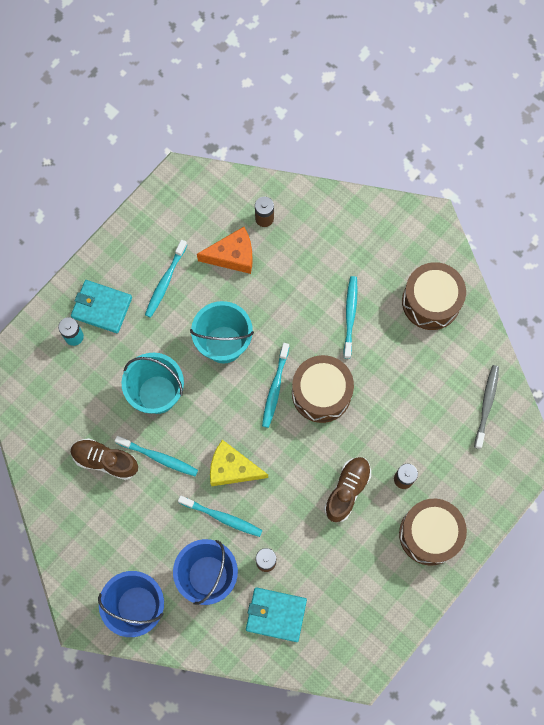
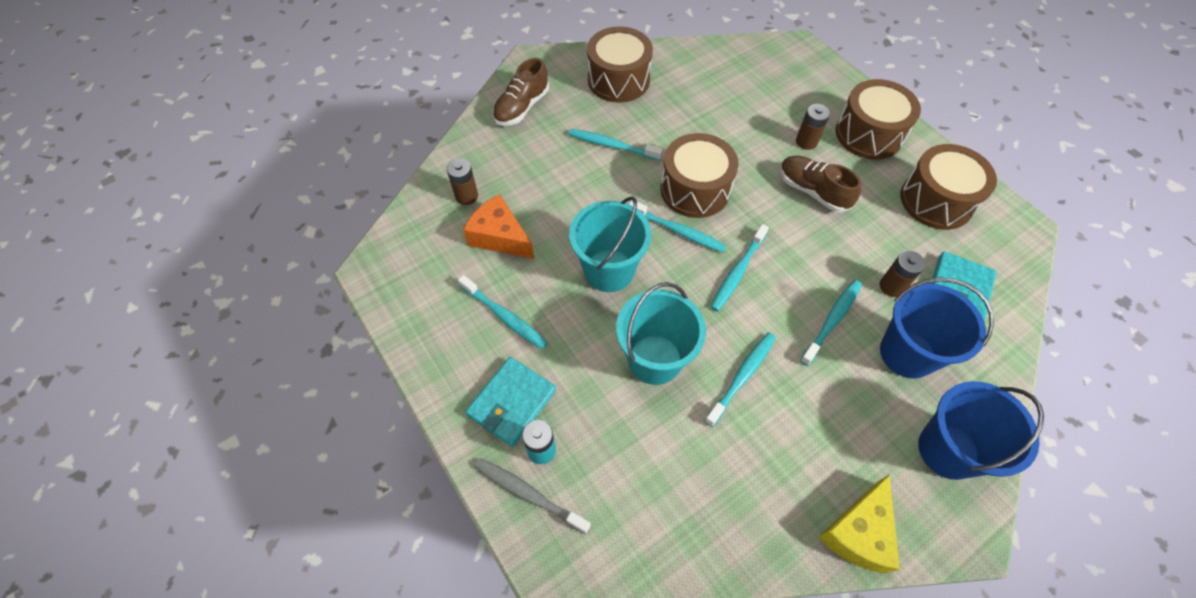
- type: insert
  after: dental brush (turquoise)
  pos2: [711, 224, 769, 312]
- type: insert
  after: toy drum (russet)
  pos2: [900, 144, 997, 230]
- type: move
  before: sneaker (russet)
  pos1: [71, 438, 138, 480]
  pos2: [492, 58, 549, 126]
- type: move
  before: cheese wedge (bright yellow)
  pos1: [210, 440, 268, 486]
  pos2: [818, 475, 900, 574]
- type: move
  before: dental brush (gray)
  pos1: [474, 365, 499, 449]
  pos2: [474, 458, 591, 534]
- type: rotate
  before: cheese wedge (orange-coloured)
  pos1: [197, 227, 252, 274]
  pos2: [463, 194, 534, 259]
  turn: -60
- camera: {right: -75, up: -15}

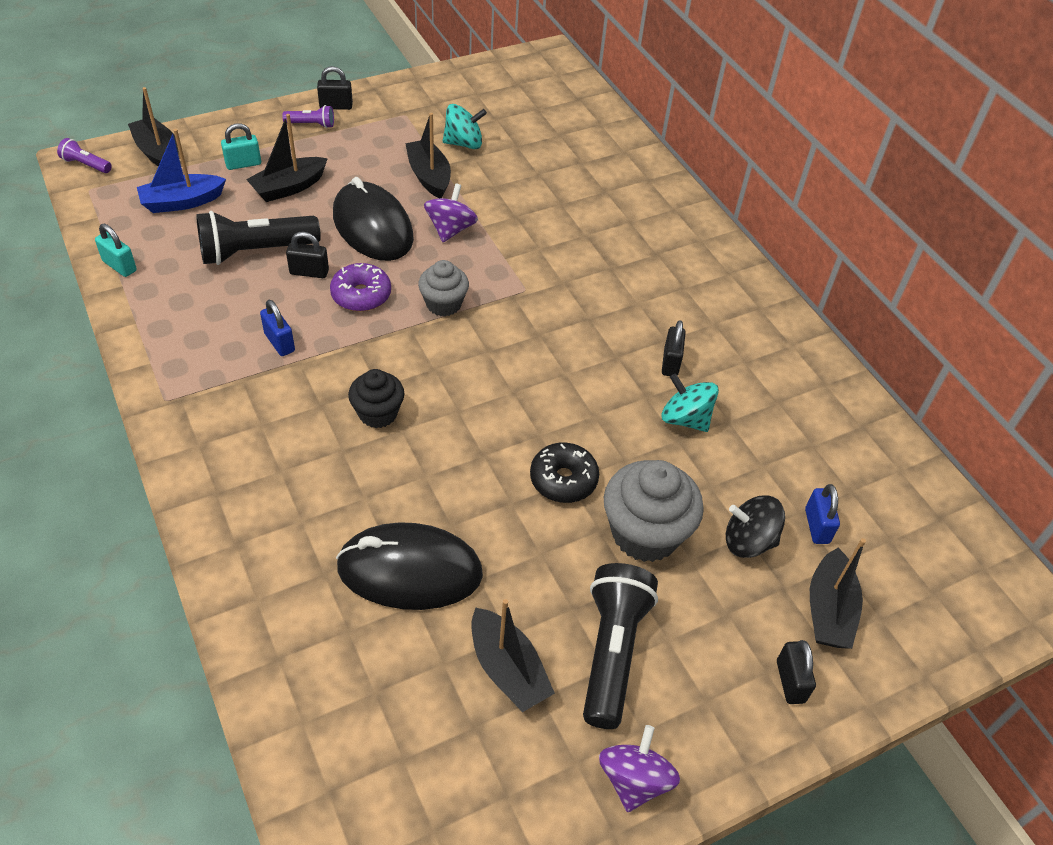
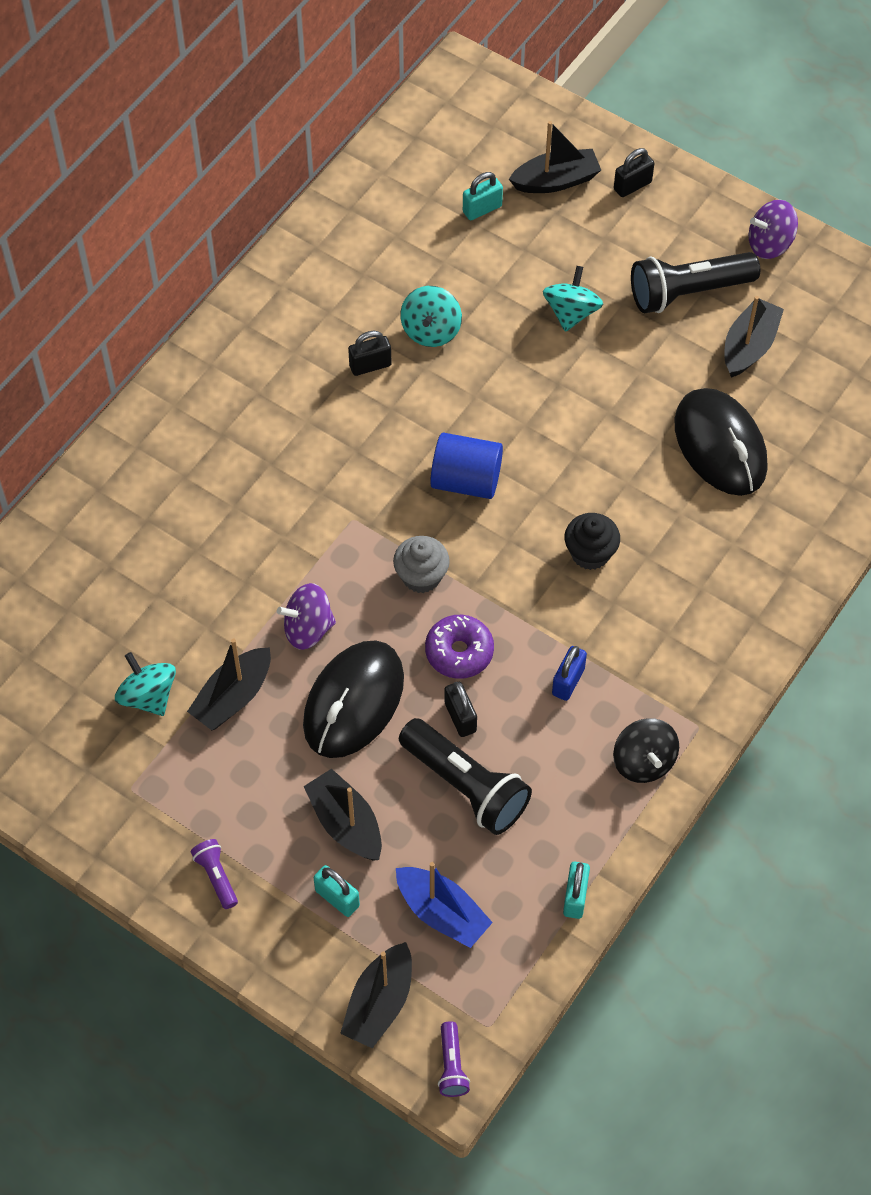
- type: delete
  before: padlock (jet-black)
  pos1: [317, 66, 353, 110]
- type: delete
  before: donut (jet-black)
  pos1: [530, 443, 599, 503]
- type: insert
  after: cylinder (cobalt)
  pos2: [430, 433, 503, 499]
- type: move
  before: whirligig (jet-black)
  pos1: [726, 495, 785, 558]
  pos2: [613, 718, 679, 783]
- type: replace
  before: muffin (gray)
  after: whirligig (turquoise)
  pos1: [604, 460, 704, 562]
  pos2: [543, 266, 603, 332]
- type: recolor
  before: padlock (cobalt)
  after: padlock (turquoise)
  pos1: [805, 484, 840, 544]
  pos2: [463, 172, 503, 220]
- type: rotate
  before: boat (jet-black)
  pos1: [246, 114, 328, 202]
  pos2: [304, 769, 382, 861]
  turn: -150
- camera: {right: -115, up: 10}

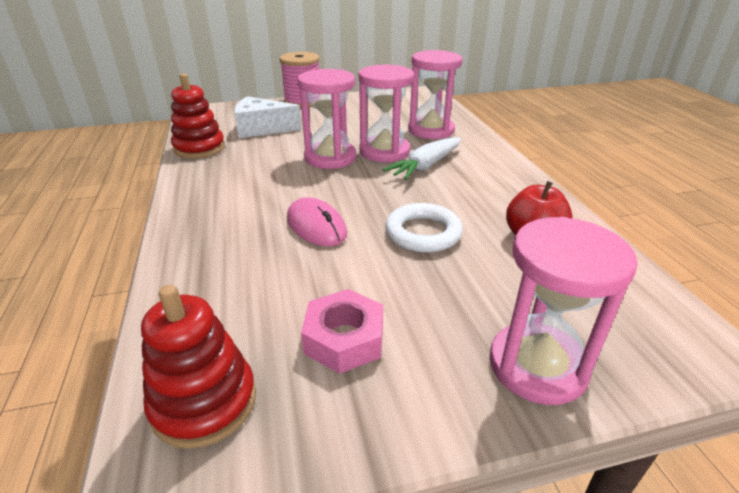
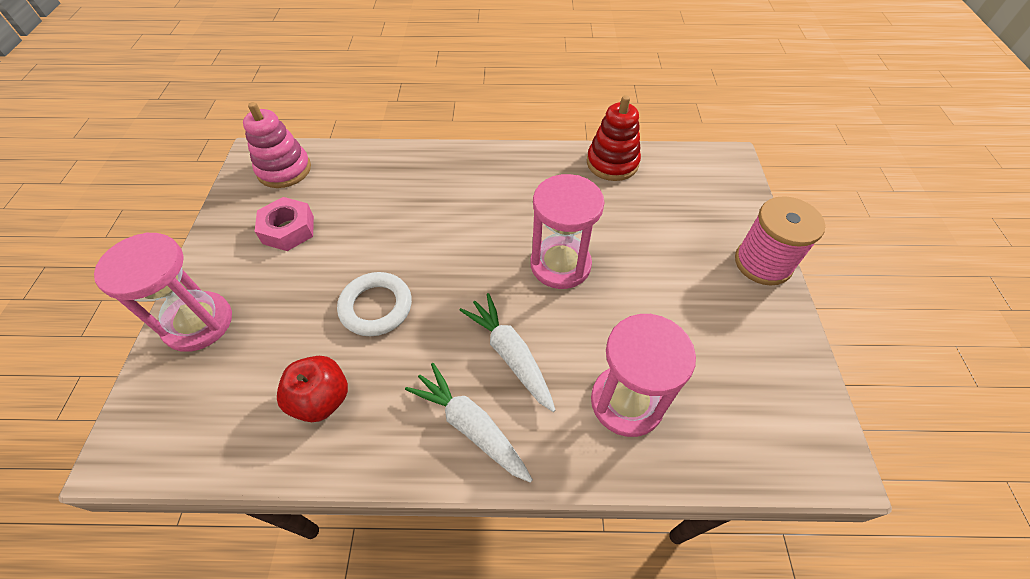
- type: delete
  before: cheese wedge (white)
  pos1: [234, 96, 301, 138]
- type: delete
  before: mouse (rose-pink)
  pos1: [287, 197, 347, 246]
- type: delete
  before: sandglass (rose-pink)
  pos1: [359, 65, 414, 162]
- type: insert
  after: toy carrot (white)
  pos2: [405, 363, 533, 483]
- type: recolor
  before: ring stacker (red)
  after: ring stacker (rose-pink)
  pos1: [141, 285, 256, 449]
  pos2: [243, 102, 311, 188]
- camera: {right: 105, up: 20}

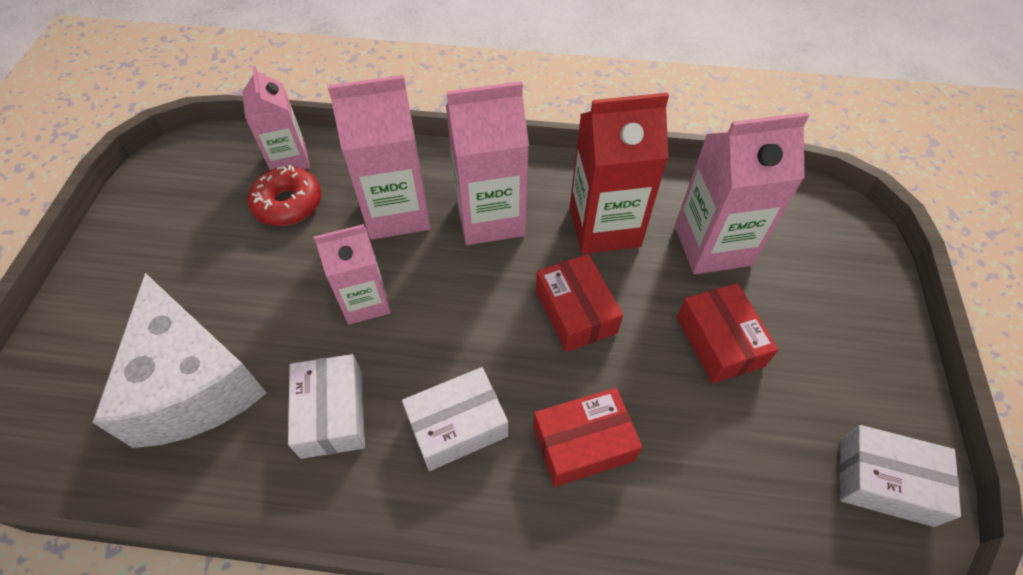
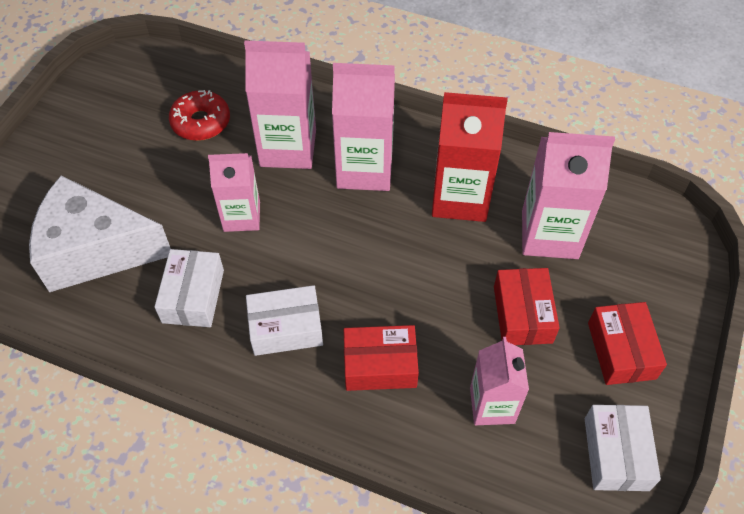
- type: move
  before: juice carton (rose-pink)
  pos1: [242, 65, 310, 170]
  pos2: [470, 337, 529, 425]
- type: move
  before: parcel (red)
  pos1: [536, 254, 623, 352]
  pos2: [588, 302, 667, 385]
- type: rotate
  before: cheese wedge (white)
  pos1: [92, 273, 267, 448]
  pos2: [29, 175, 171, 292]
  turn: 105
- type: rotate
  before: parcel (white)
  pos1: [840, 425, 961, 527]
  pos2: [585, 405, 661, 491]
  turn: 60
- camera: {right: 15, up: 0}

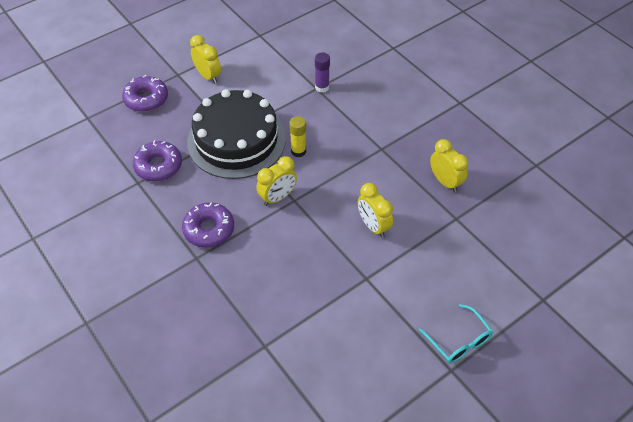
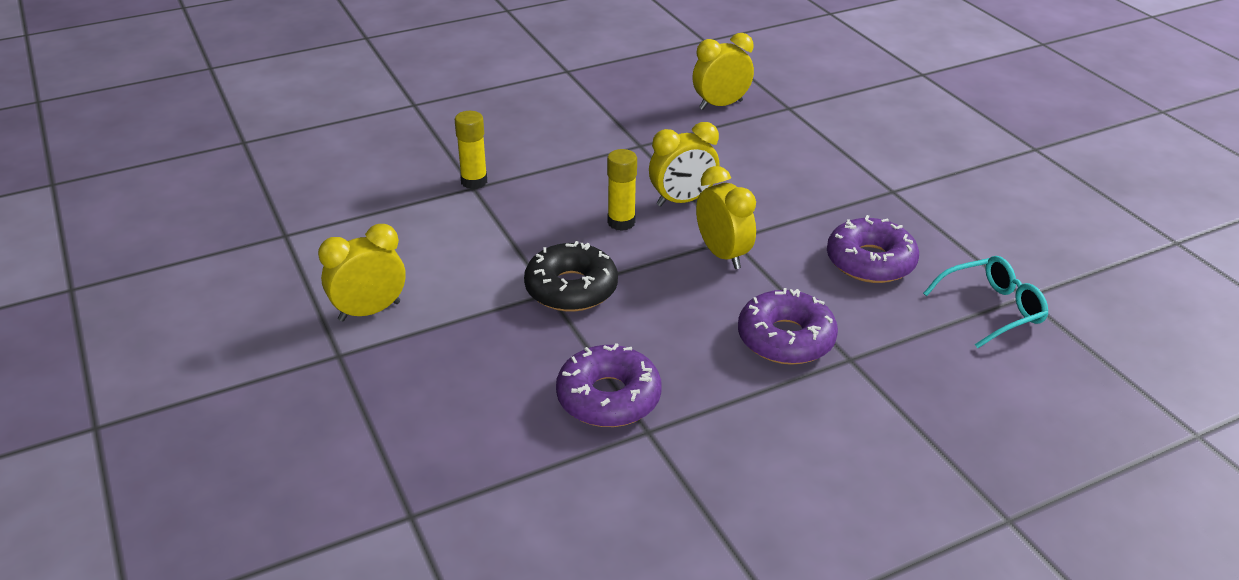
- type: move
  before: donut (violet)
  pos1: [122, 75, 168, 112]
  pos2: [827, 215, 919, 283]
- type: move
  before: alarm clock (bright yellow)
  pos1: [358, 183, 393, 238]
  pos2: [649, 122, 719, 207]
- type: move
  before: glasses (turquoise)
  pos1: [419, 304, 493, 363]
  pos2: [923, 256, 1048, 348]
- type: replace
  before: layer cake (jet-black)
  after: donut (jet-black)
  pos1: [187, 89, 286, 179]
  pos2: [524, 241, 618, 312]
- type: recolor
  before: glue (violet)
  after: glue (bright yellow)
  pos1: [315, 52, 330, 93]
  pos2: [455, 111, 487, 189]
- camera: {right: -80, up: -15}

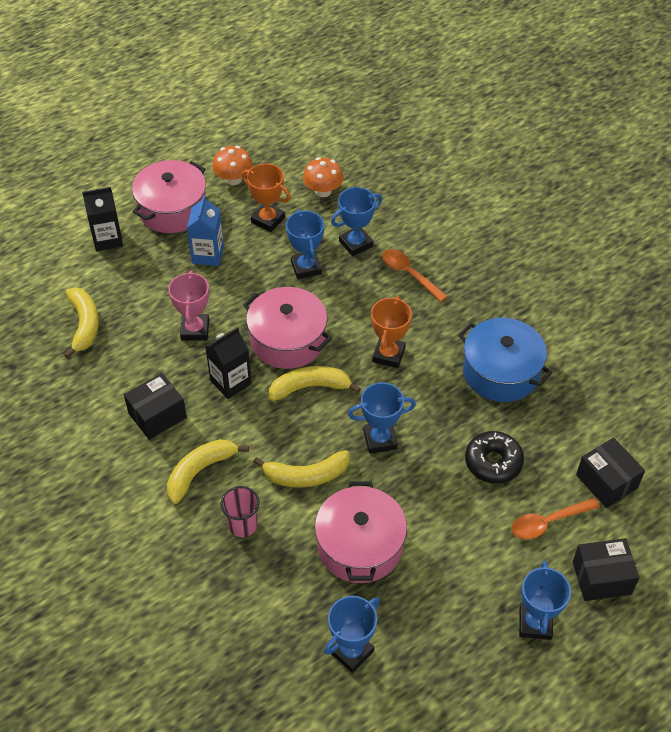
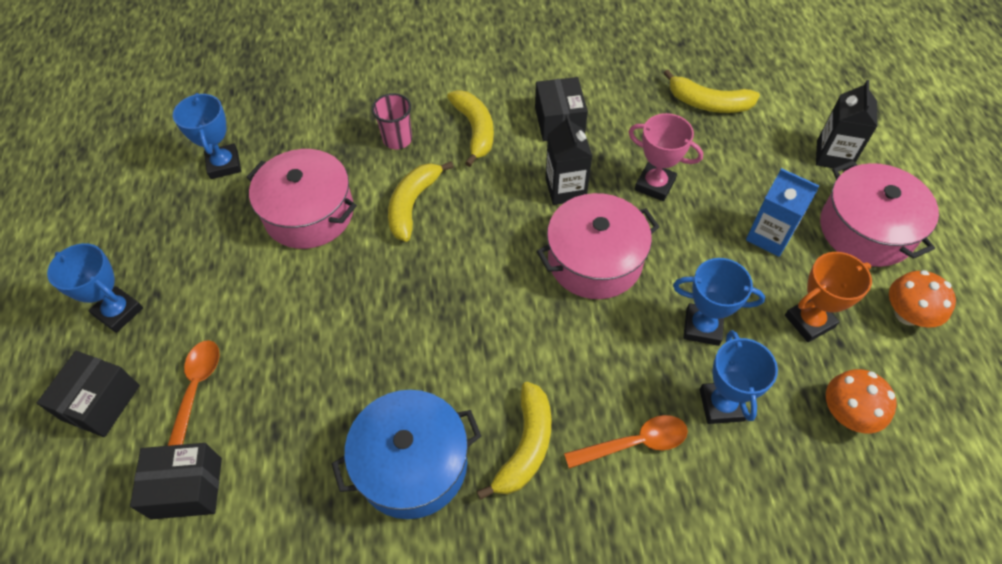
- type: delete
  before: prize cup (cobalt)
  pos1: [348, 382, 416, 454]
- type: delete
  before: prize cup (orange-coloured)
  pos1: [371, 296, 412, 368]
- type: delete
  before: donut (jet-black)
  pos1: [465, 431, 524, 484]
- type: move
  before: banana (bright yellow)
  pos1: [269, 366, 361, 401]
  pos2: [477, 382, 552, 500]
- camera: {right: 120, up: 5}

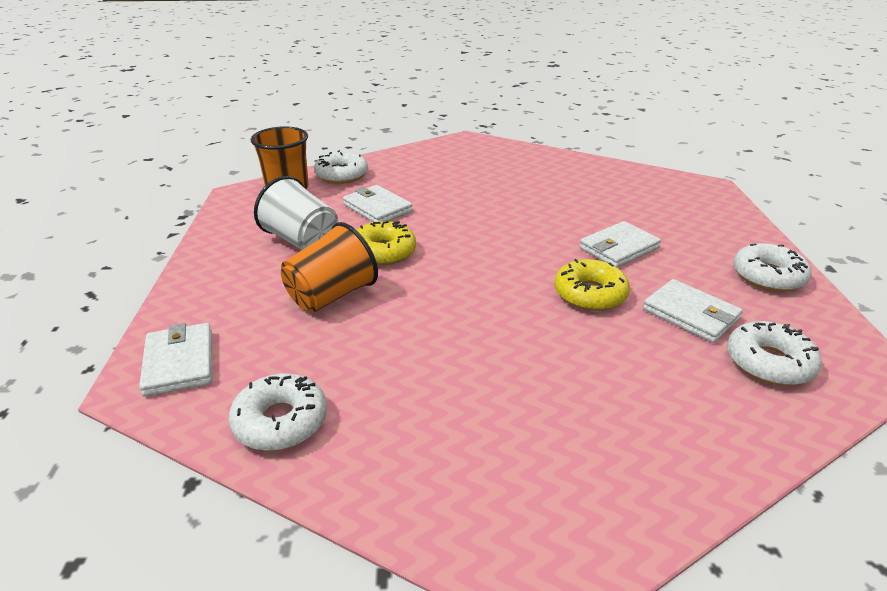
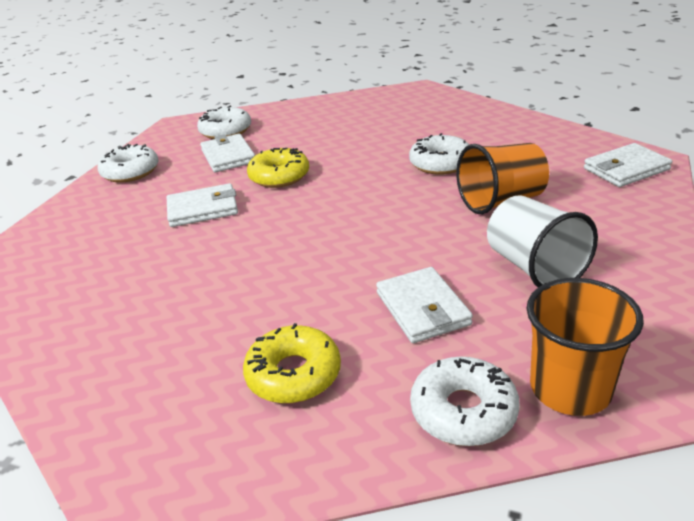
- type: move
  before: donut (white)
  pos1: [229, 373, 327, 451]
  pos2: [409, 133, 469, 175]
- type: move
  before: donut (bright yellow)
  pos1: [357, 221, 416, 265]
  pos2: [243, 323, 341, 404]
- type: rotate
  before: billfold (white)
  pos1: [139, 323, 212, 397]
  pos2: [584, 143, 672, 187]
  turn: 60
- camera: {right: -155, up: 0}

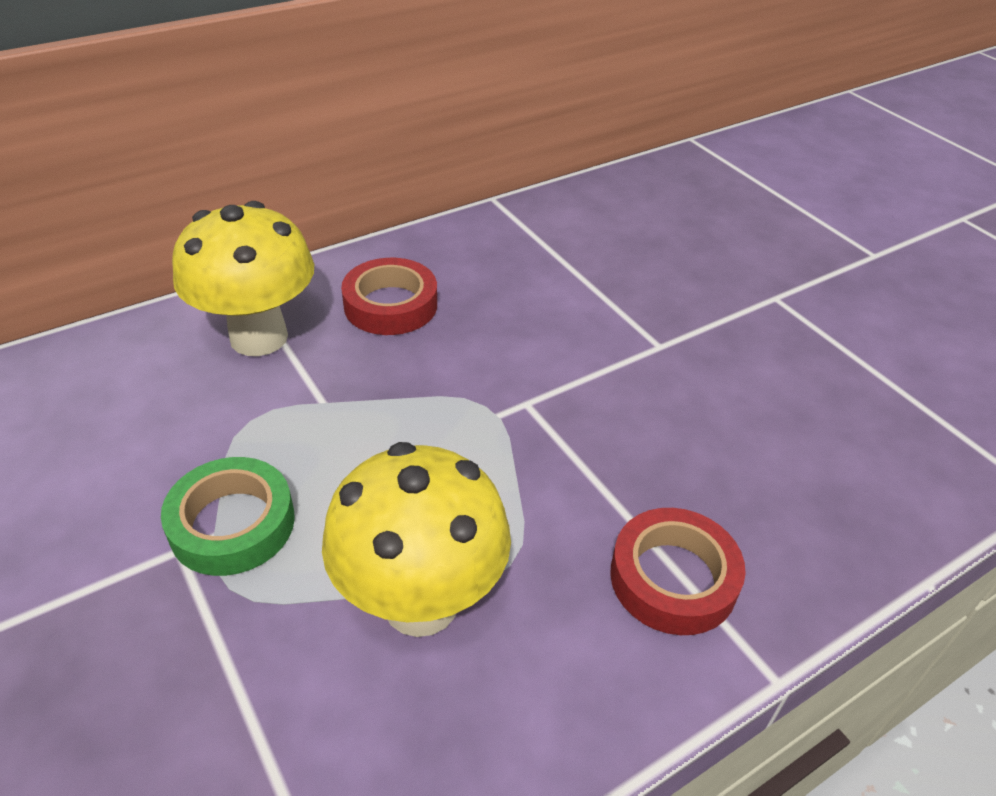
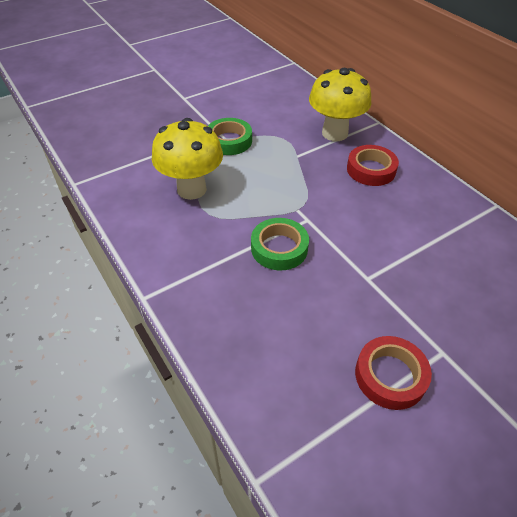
- type: insert
  after: roll of tape (leaf-green)
  pos2: [251, 218, 309, 270]
- type: move
  before: roll of tape (red)
  pos1: [610, 508, 746, 635]
  pos2: [355, 336, 432, 410]
- camera: {right: 90, up: 5}

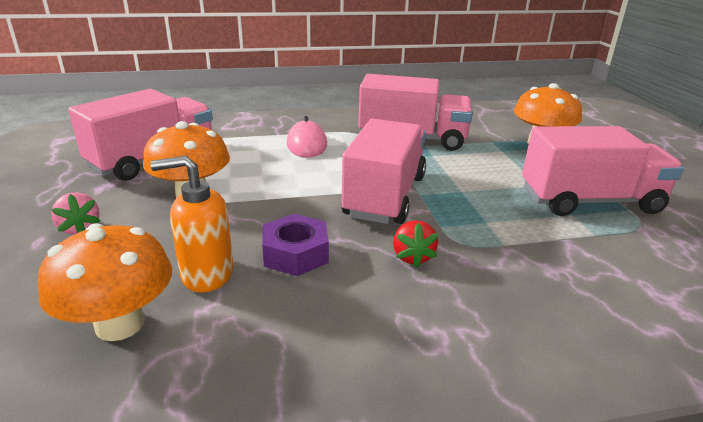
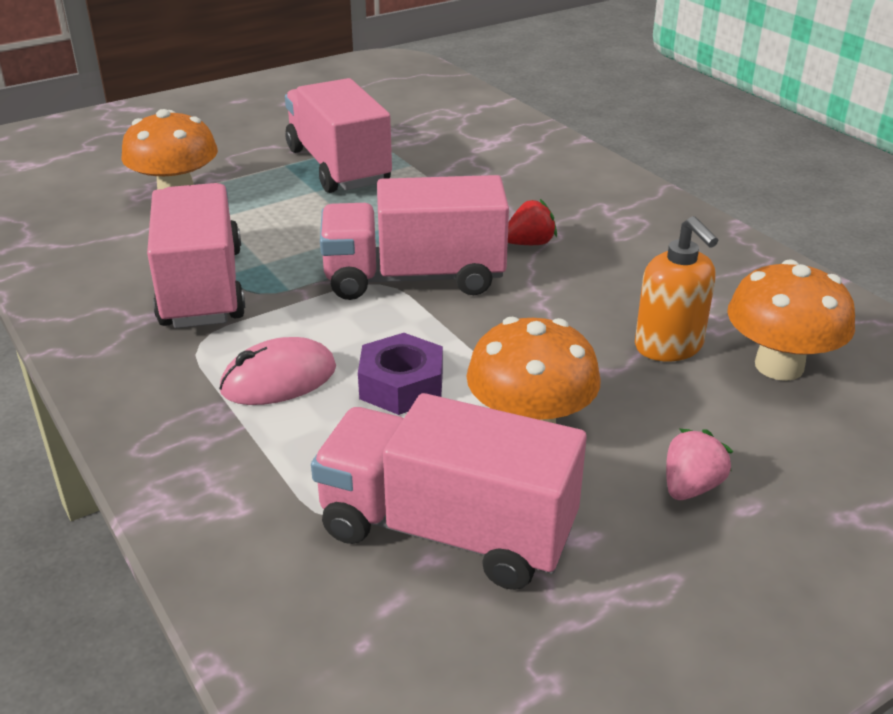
- type: move
  before: hex nut (violet)
  pos1: [262, 214, 329, 276]
  pos2: [358, 333, 443, 415]
- camera: {right: -110, up: 5}

